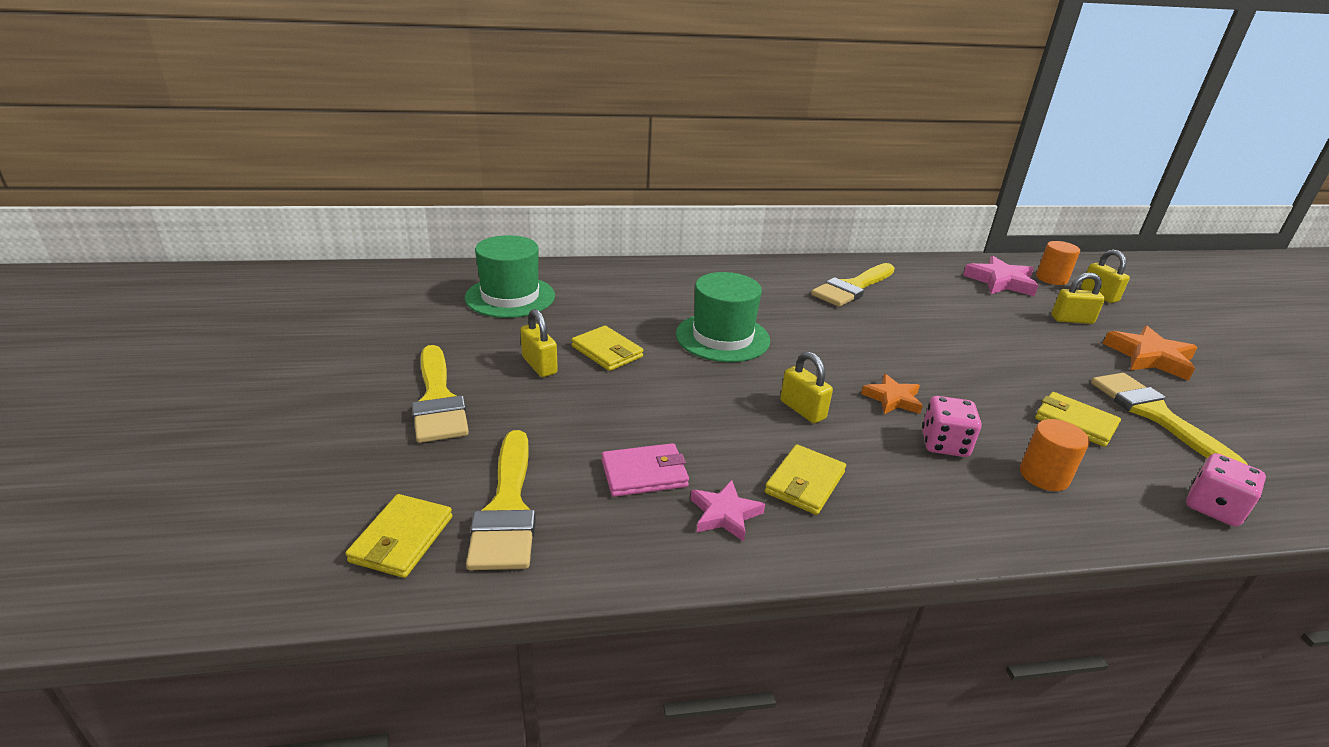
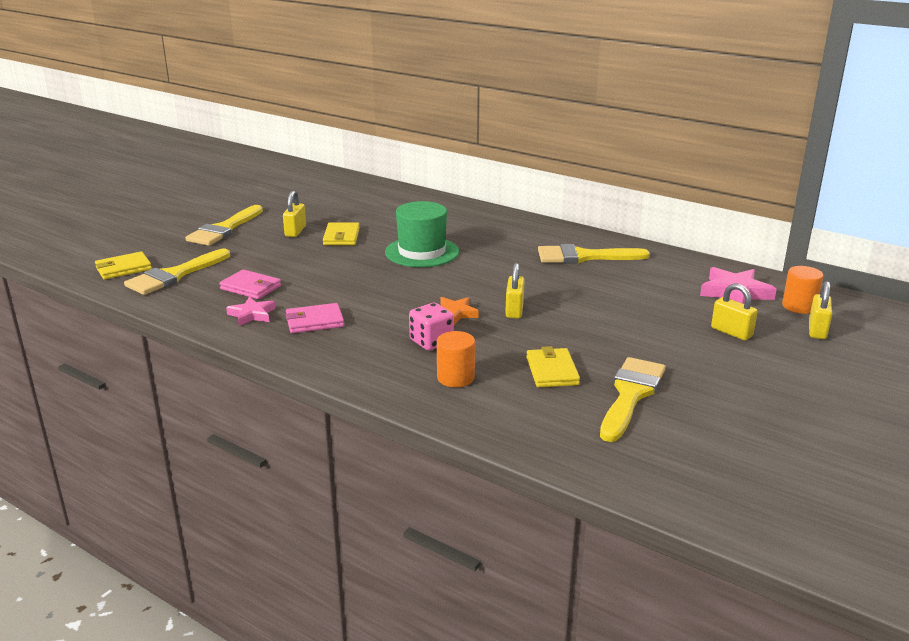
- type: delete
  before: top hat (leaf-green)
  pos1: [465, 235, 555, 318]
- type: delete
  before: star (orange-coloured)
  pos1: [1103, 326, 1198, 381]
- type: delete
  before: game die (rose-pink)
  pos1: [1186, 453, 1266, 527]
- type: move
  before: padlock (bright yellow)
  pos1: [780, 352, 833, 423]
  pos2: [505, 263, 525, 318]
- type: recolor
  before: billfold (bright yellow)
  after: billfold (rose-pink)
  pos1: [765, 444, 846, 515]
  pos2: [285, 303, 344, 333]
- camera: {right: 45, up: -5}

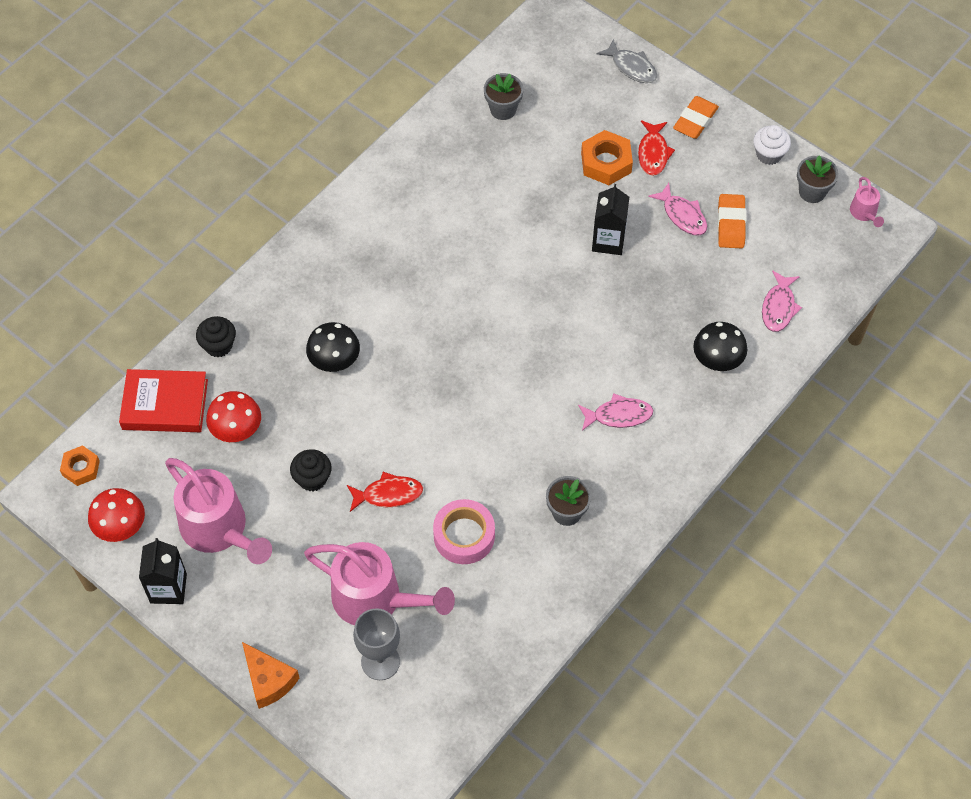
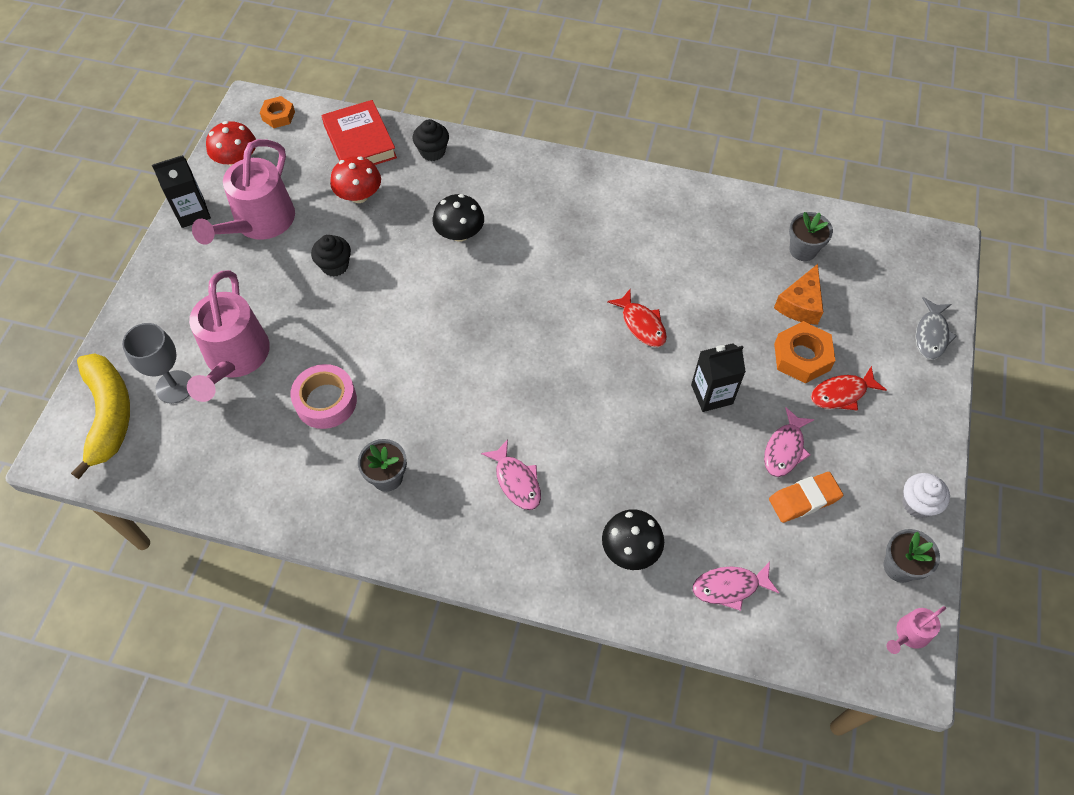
- type: delete
  before: eraser (orange-coloured)
  pos1: [673, 96, 719, 139]
- type: insert
  after: banana (bright yellow)
  pos2: [71, 353, 130, 479]
- type: move
  before: cheese wedge (orange-coloured)
  pos1: [242, 642, 299, 709]
  pos2: [774, 264, 823, 325]
- type: move
  before: fish (red)
  pos1: [347, 472, 423, 512]
  pos2: [607, 289, 667, 347]
- camera: {right: 65, up: 0}

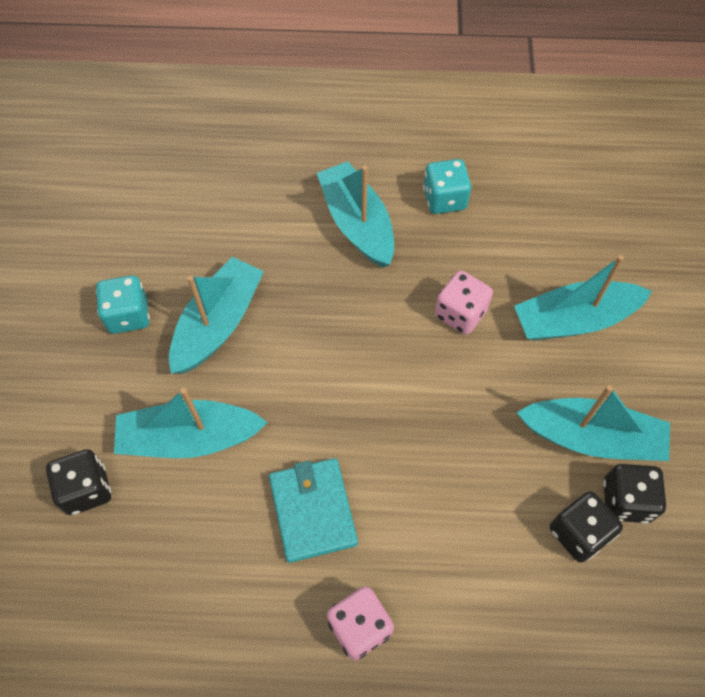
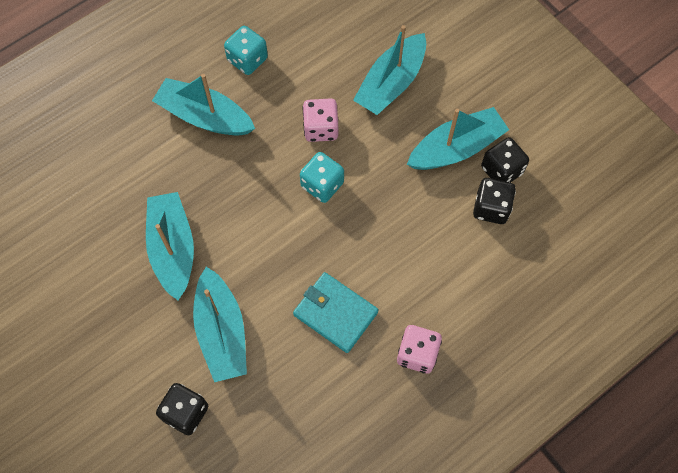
- type: move
  before: game die (turquoise)
  pos1: [96, 275, 150, 334]
  pos2: [300, 152, 344, 203]
- type: rotate
  before: boat (turquoise)
  pos1: [114, 388, 268, 458]
  pos2: [193, 267, 247, 382]
  turn: -60
- camera: {right: -40, up: 5}

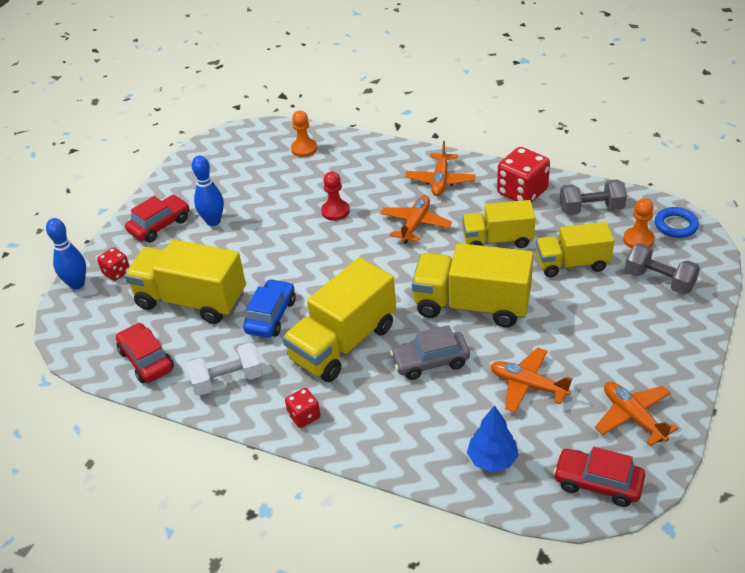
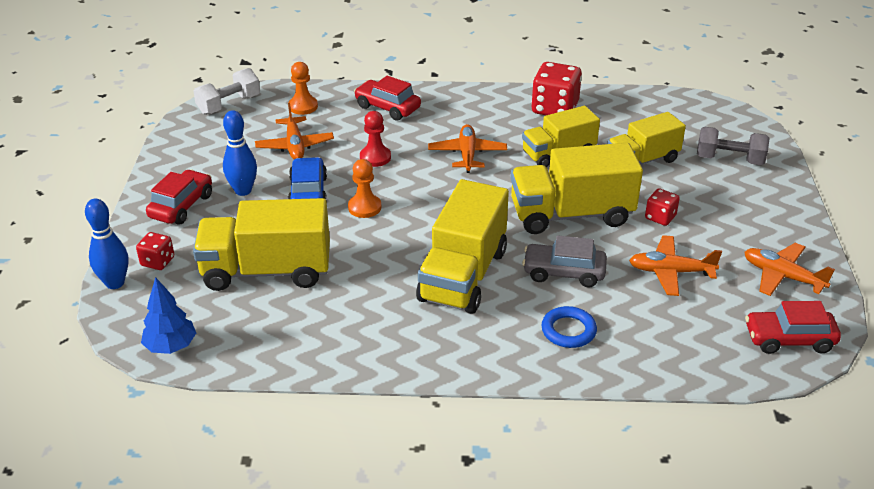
- type: delete
  before: free weight (gray)
  pos1: [560, 180, 627, 215]
- type: move
  before: toy car (red)
  pos1: [116, 323, 174, 383]
  pos2: [354, 76, 421, 121]
- type: move
  before: free weight (white)
  pos1: [186, 343, 263, 396]
  pos2: [193, 68, 260, 115]
- type: move
  before: toy car (cobalt)
  pos1: [243, 279, 296, 338]
  pos2: [288, 157, 327, 201]
- type: move
  before: game die (red)
  pos1: [285, 388, 321, 428]
  pos2: [645, 188, 680, 226]
- type: move
  before: toy plane (orange-coloured)
  pos1: [405, 141, 476, 196]
  pos2: [255, 103, 334, 159]
- type: move
  before: toy tree (cobalt)
  pos1: [467, 405, 519, 472]
  pos2: [141, 277, 196, 354]
- type: move
  before: pawn (orange-coloured)
  pos1: [623, 198, 655, 248]
  pos2: [348, 159, 381, 218]
- type: move
  before: hoop (cobalt)
  pos1: [655, 207, 699, 238]
  pos2: [541, 306, 597, 348]
- type: rotate
  before: toy car (gray)
  pos1: [390, 325, 470, 380]
  pos2: [522, 236, 607, 287]
  turn: 45
- camera: {right: -25, up: -5}

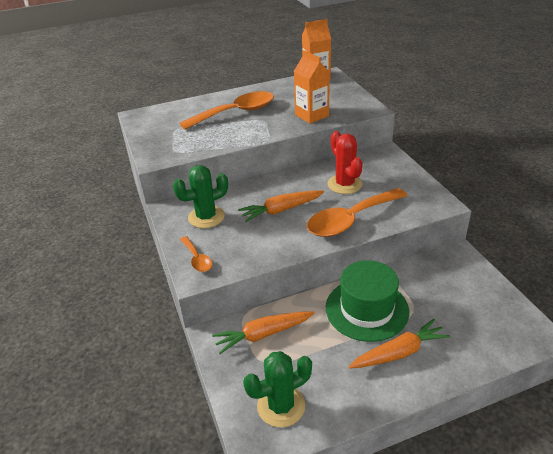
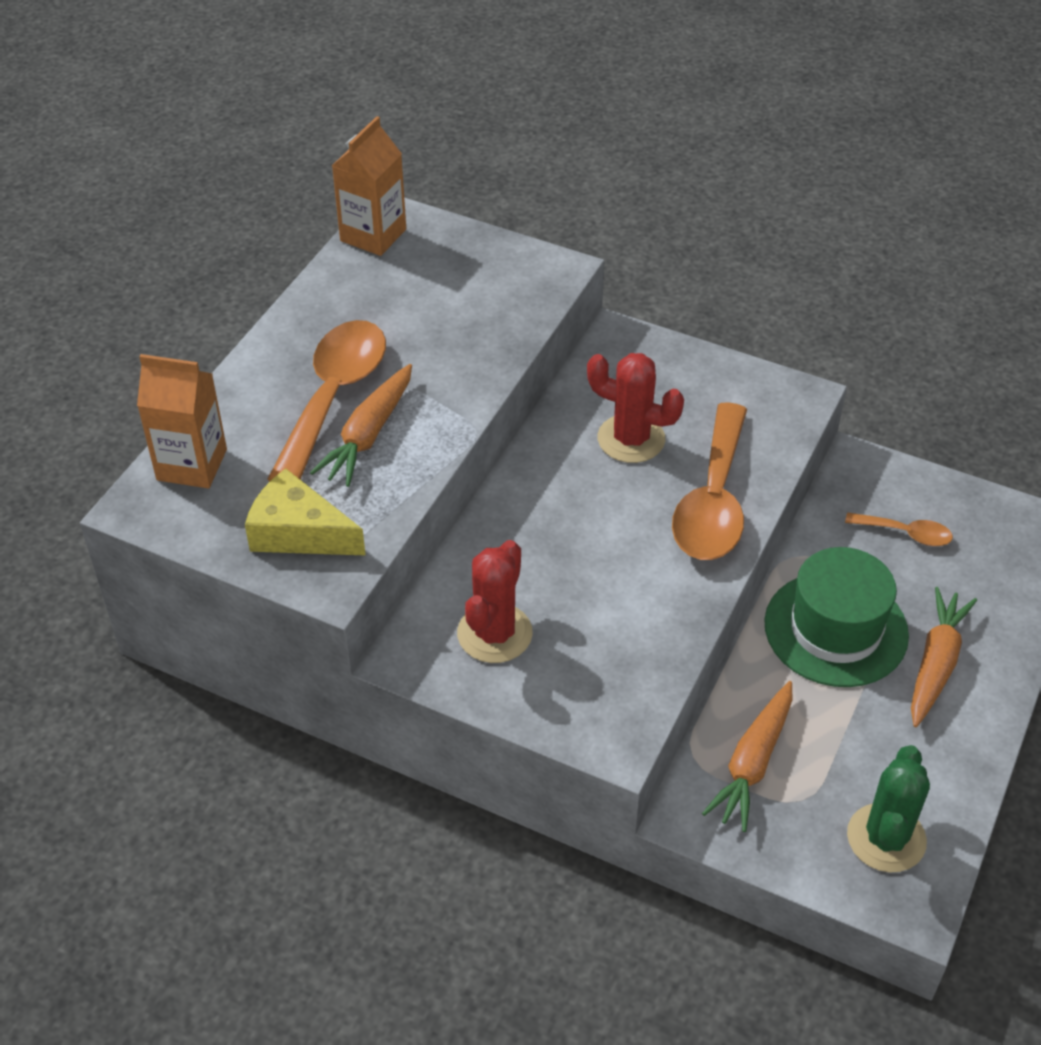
- type: insert
  after: cheese wedge (bright yellow)
  pos2: [245, 468, 366, 556]
- type: move
  before: teaspoon (orange-coloured)
  pos1: [180, 236, 212, 272]
  pos2: [845, 512, 953, 546]
- type: move
  before: toy carrot (orange-coloured)
  pos1: [238, 190, 324, 222]
  pos2: [310, 364, 412, 487]
- type: move
  before: juice carton (orange-coloured)
  pos1: [294, 50, 330, 124]
  pos2: [137, 354, 227, 488]
- type: recolor
  before: prickly plant (leaf-green)
  after: prickly plant (red)
  pos1: [173, 165, 228, 228]
  pos2: [457, 540, 533, 663]
- camera: {right: -45, up: 10}

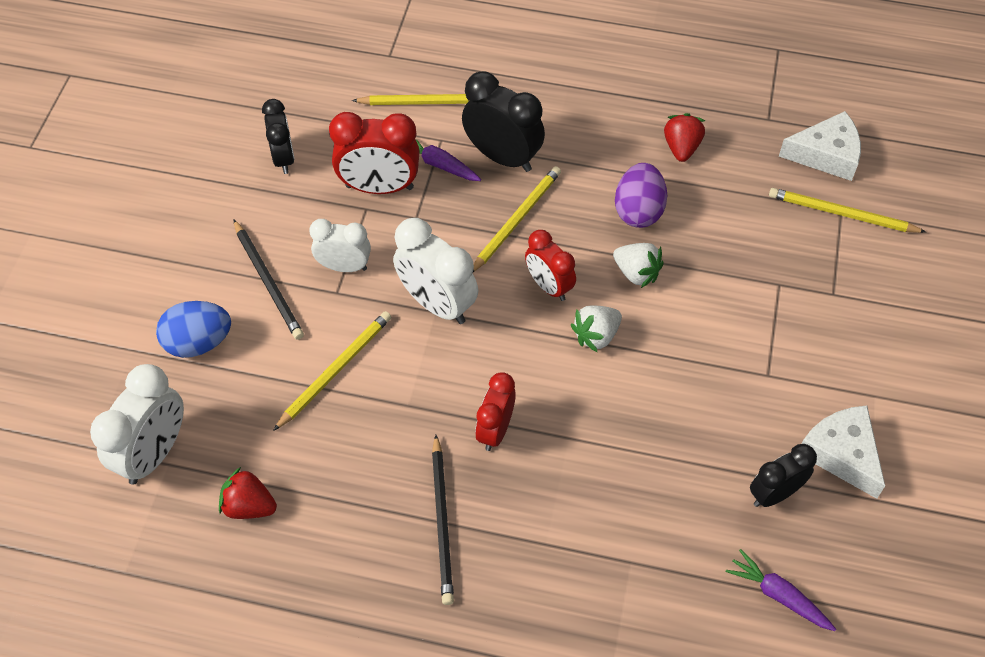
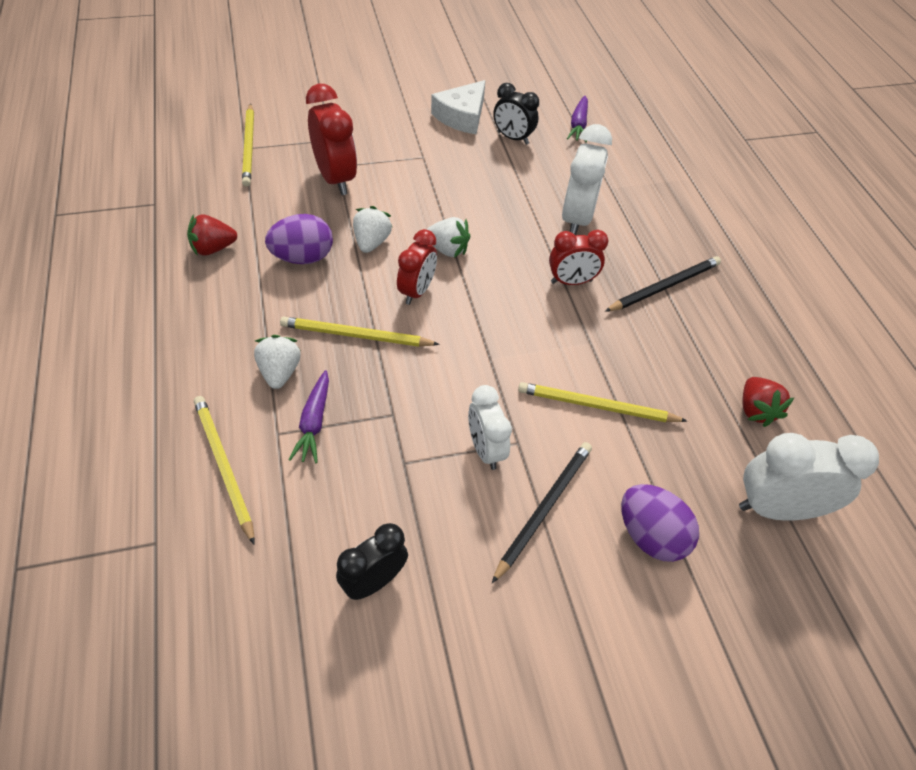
- type: delete
  before: cheese wedge (white)
  pos1: [779, 111, 861, 181]
- type: move
  before: alarm clock (red)
  pos1: [329, 112, 420, 194]
  pos2: [306, 84, 357, 195]
- type: move
  before: alarm clock (white)
  pos1: [393, 218, 478, 324]
  pos2: [562, 124, 612, 235]
- type: replace
  before: alarm clock (jet-black)
  after: toy strawberry (white)
  pos1: [462, 71, 545, 172]
  pos2: [254, 335, 301, 389]
- type: recolor
  before: egg shape (cobalt)
  after: egg shape (violet)
  pos1: [156, 301, 231, 358]
  pos2: [621, 484, 699, 562]
- camera: {right: -120, up: -5}

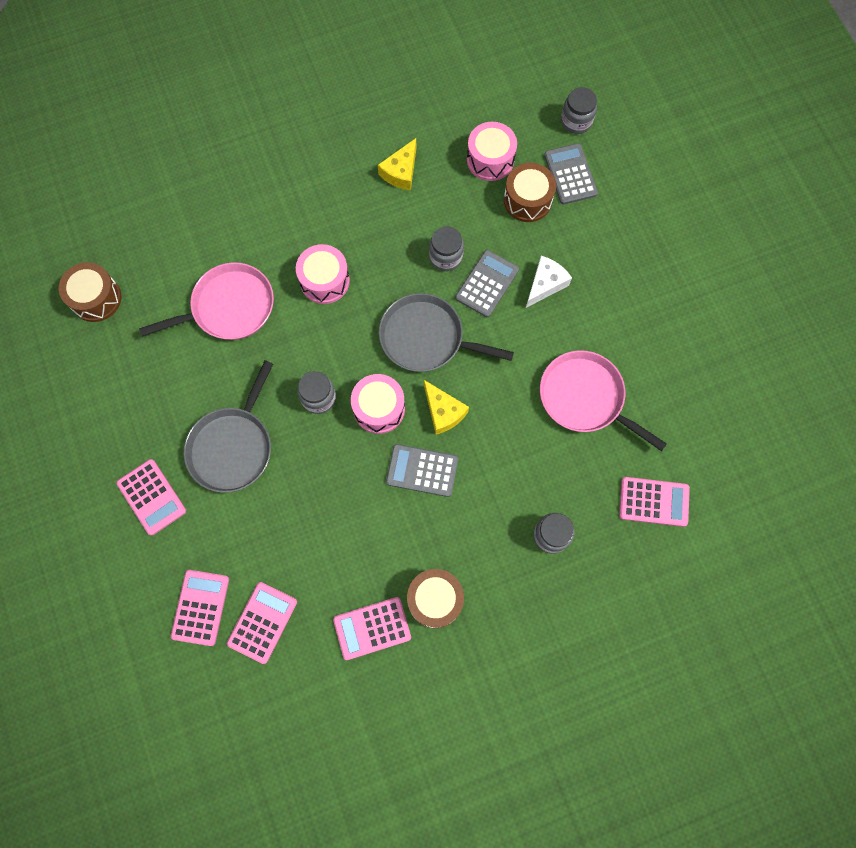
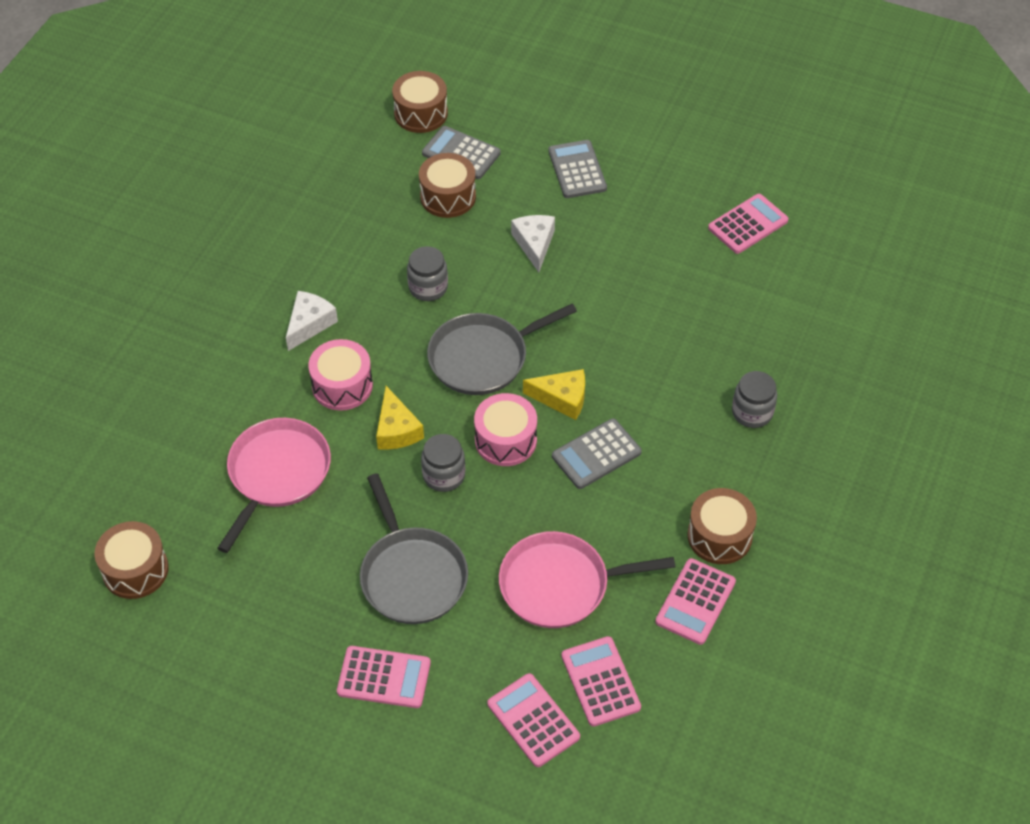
- type: delete
  before: toy drum (rose-pink)
  pos1: [467, 122, 517, 181]
- type: insert
  after: cheese wedge (white)
  pos2: [286, 291, 338, 351]
- type: move
  before: cheese wedge (bright yellow)
  pos1: [378, 138, 416, 191]
  pos2: [376, 386, 424, 450]
- type: move
  before: calculator (gray)
  pos1: [455, 250, 519, 317]
  pos2: [548, 140, 607, 198]
- type: move
  before: frying pan (rose-pink)
  pos1: [540, 350, 667, 451]
  pos2: [499, 531, 675, 628]
- type: move
  before: calculator (rose-pink)
  pos1: [619, 477, 690, 527]
  pos2: [708, 194, 789, 254]
- type: replace
  before: jam jar (gray)
  after: toy drum (russet)
  pos1: [561, 87, 597, 134]
  pos2: [392, 71, 448, 133]
- camera: {right: -45, up: -20}

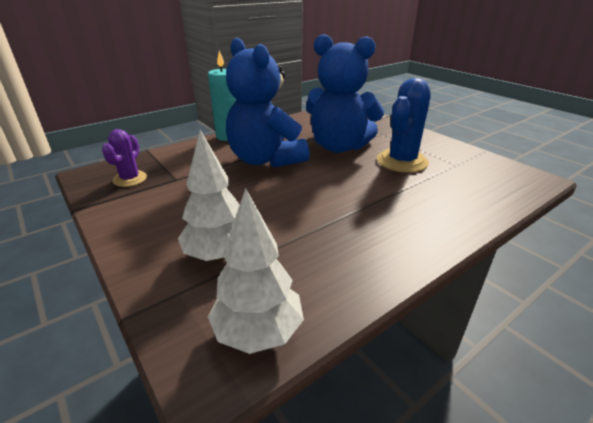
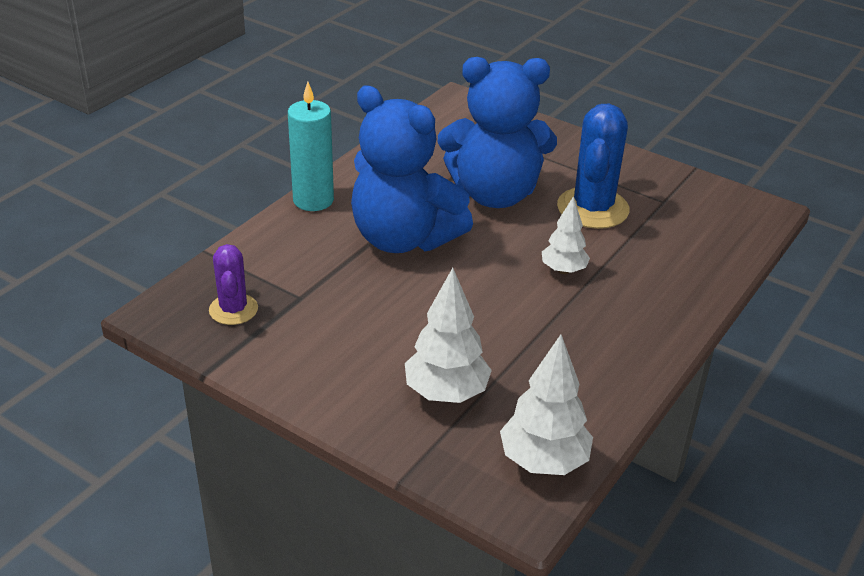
- type: insert
  after: toy tree (white)
  pos2: [542, 196, 590, 274]
- camera: {right: -20, up: 5}

